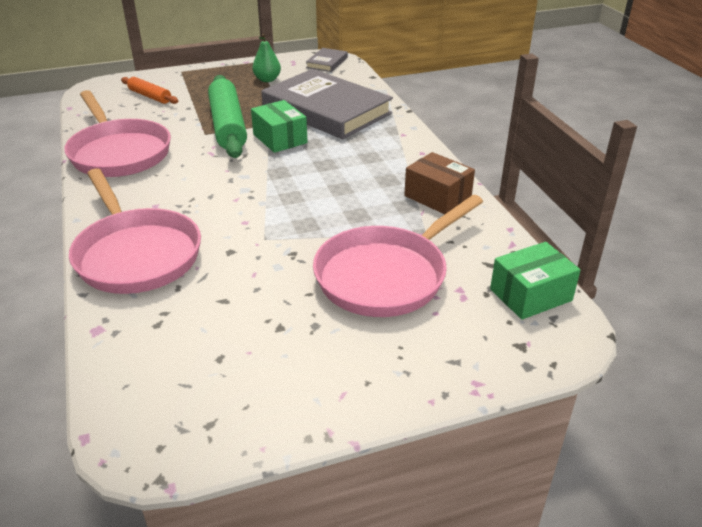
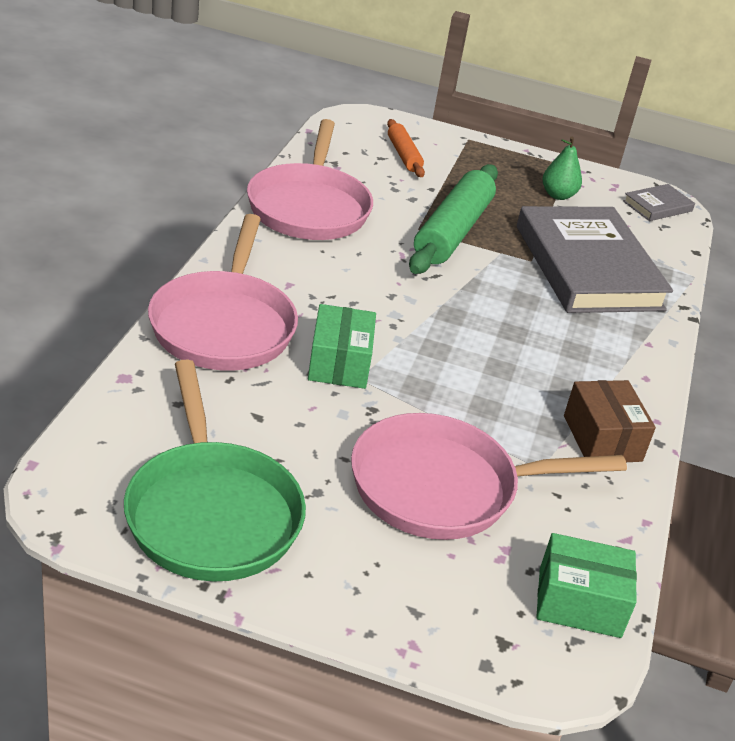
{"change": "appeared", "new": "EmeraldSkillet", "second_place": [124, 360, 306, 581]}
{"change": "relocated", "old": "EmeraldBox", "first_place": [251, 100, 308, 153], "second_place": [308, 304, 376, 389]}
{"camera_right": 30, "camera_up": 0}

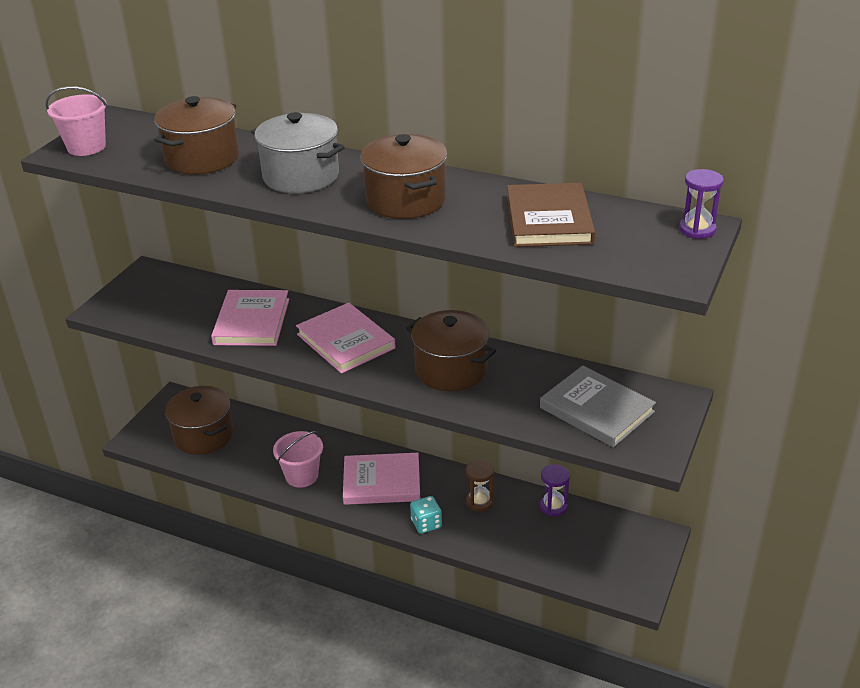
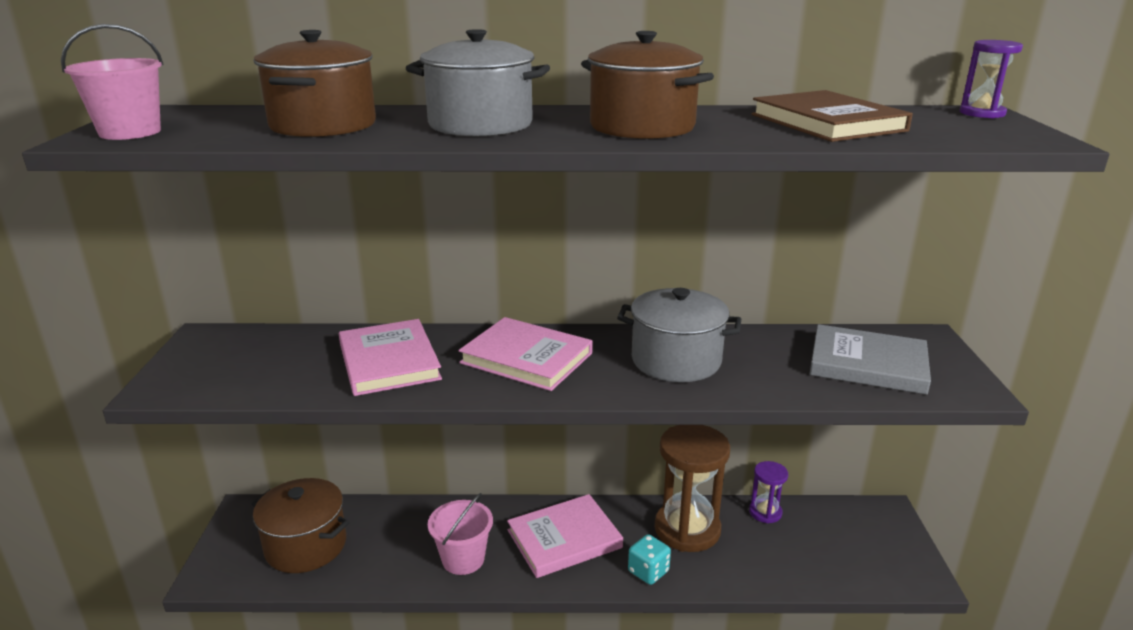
{"change": "colour", "old": "RussetStockpot", "new": "GreyStockpot", "first_place": [406, 310, 496, 391], "second_place": [617, 288, 741, 382]}
{"change": "size", "old": "RussetHourglass", "first_place": [466, 460, 494, 512], "second_place": [655, 425, 730, 552], "factor": 1.98}
{"camera_right": -25, "camera_up": -10}

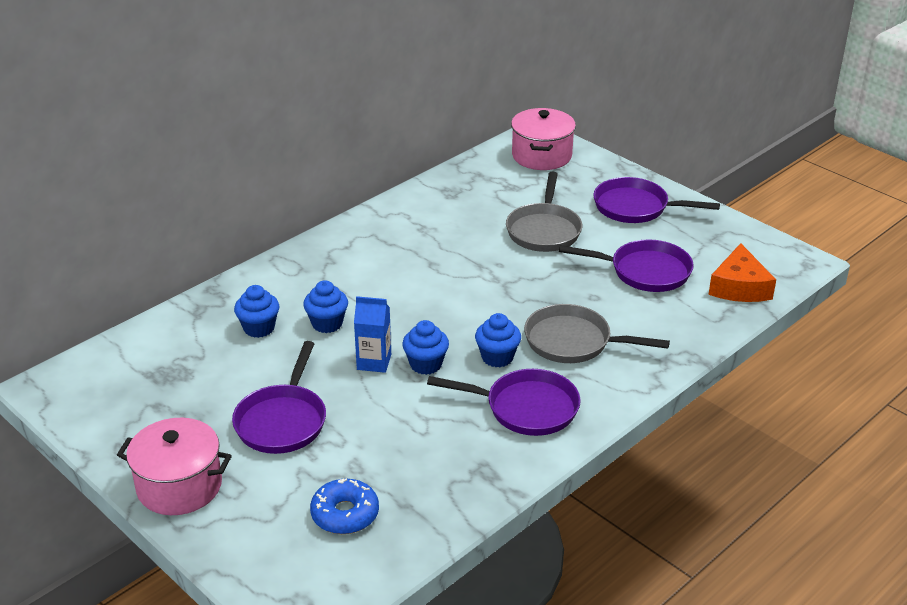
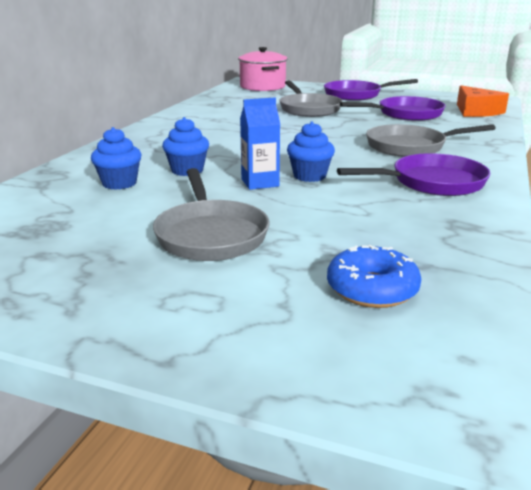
{"change": "colour", "old": "VioletSkillet", "new": "GreySkillet", "first_place": [232, 341, 326, 454], "second_place": [153, 168, 269, 261]}
{"change": "missing", "old": "RosePinkStockpot", "first_place": [117, 418, 232, 515]}
{"change": "missing", "old": "BlueMuffin", "first_place": [475, 313, 521, 367]}
{"camera_right": -25, "camera_up": -10}

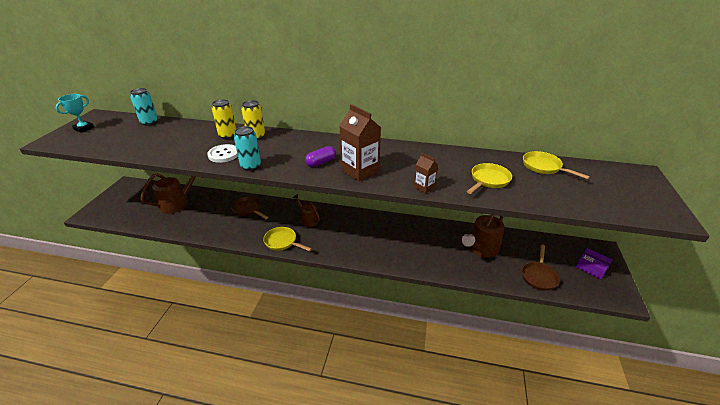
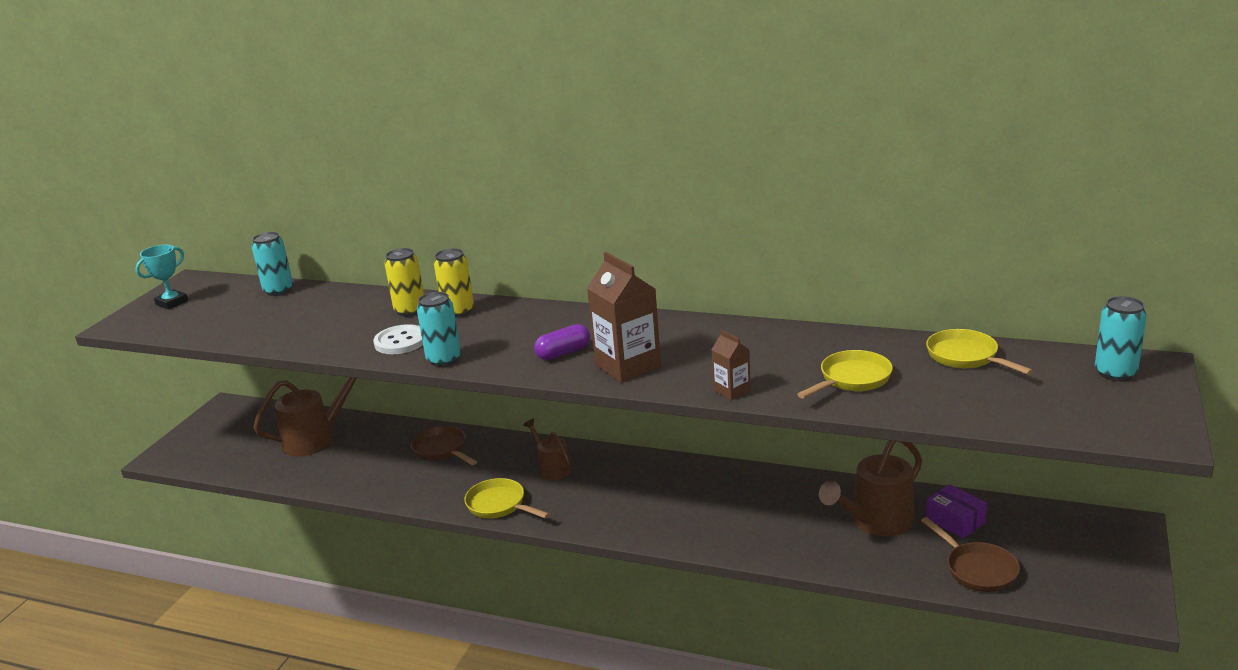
{"change": "spun", "old": "RussetSkillet", "first_place": [522, 245, 560, 291], "second_place": [921, 517, 1020, 592], "degrees": -60}
{"change": "relocated", "old": "VioletBox", "first_place": [576, 248, 612, 279], "second_place": [926, 484, 987, 538]}
{"change": "appeared", "new": "TurquoiseCan", "second_place": [1095, 296, 1147, 381]}
{"camera_right": 10, "camera_up": -10}

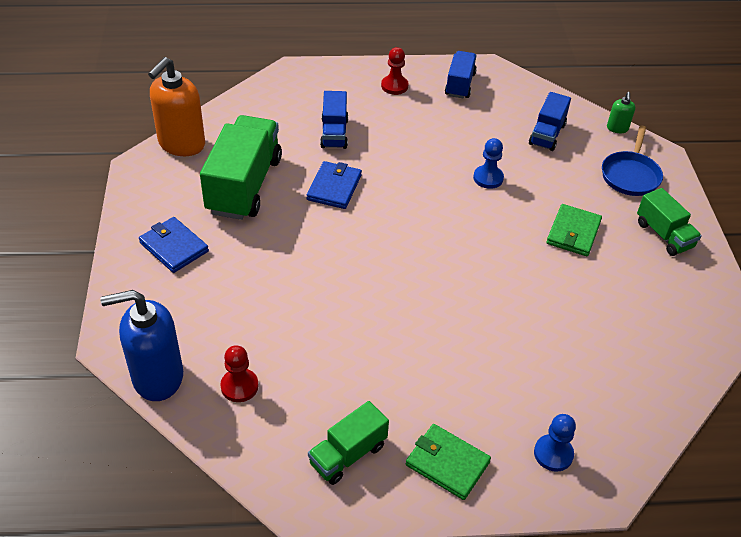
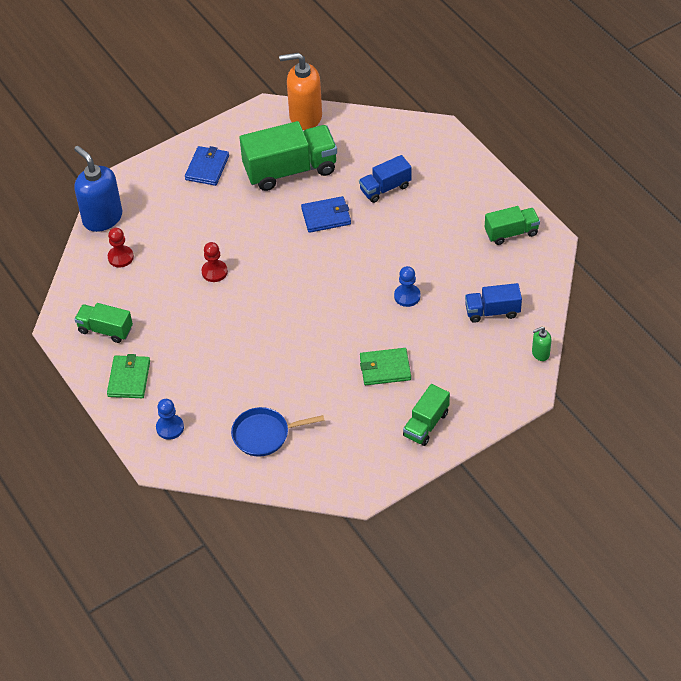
{"change": "relocated", "old": "RedGamePawn", "first_place": [381, 47, 409, 95], "second_place": [201, 242, 228, 282]}
{"change": "relocated", "old": "BlueSkillet", "first_place": [602, 126, 663, 196], "second_place": [231, 407, 325, 457]}
{"change": "colour", "old": "BlueTruck", "new": "EmeraldTruck", "first_place": [445, 51, 477, 99], "second_place": [485, 206, 540, 245]}
{"camera_right": 65, "camera_up": 5}

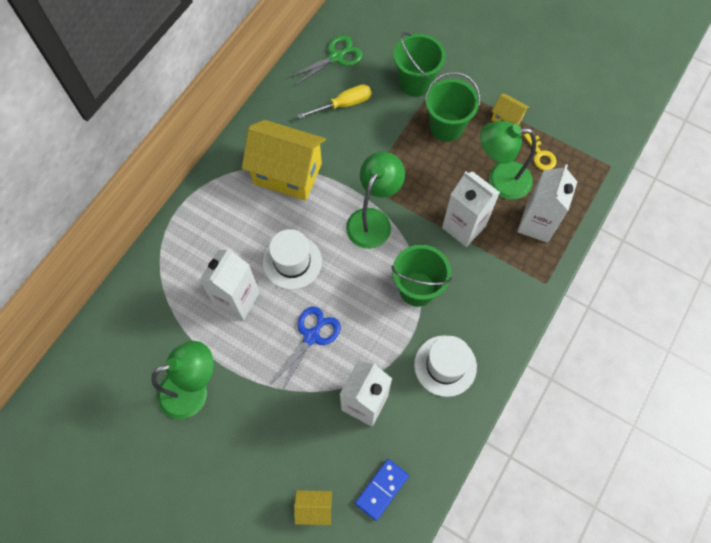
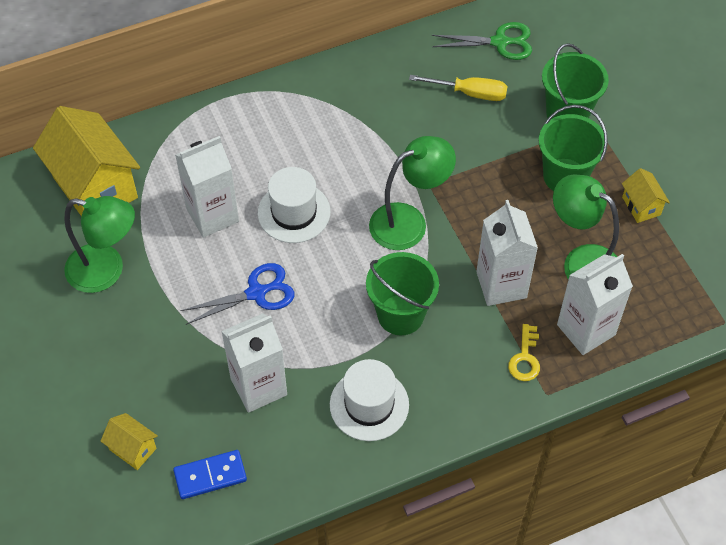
{"change": "relocated", "old": "BrightYellowToyHouse", "first_place": [242, 120, 326, 201], "second_place": [33, 106, 140, 216]}
{"change": "relocated", "old": "BrightYellowLatchkey", "first_place": [524, 133, 557, 170], "second_place": [508, 324, 540, 381]}
{"camera_right": 35, "camera_up": -10}

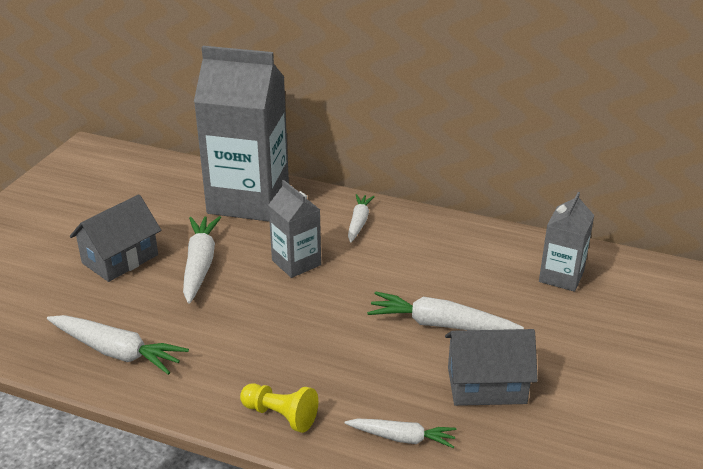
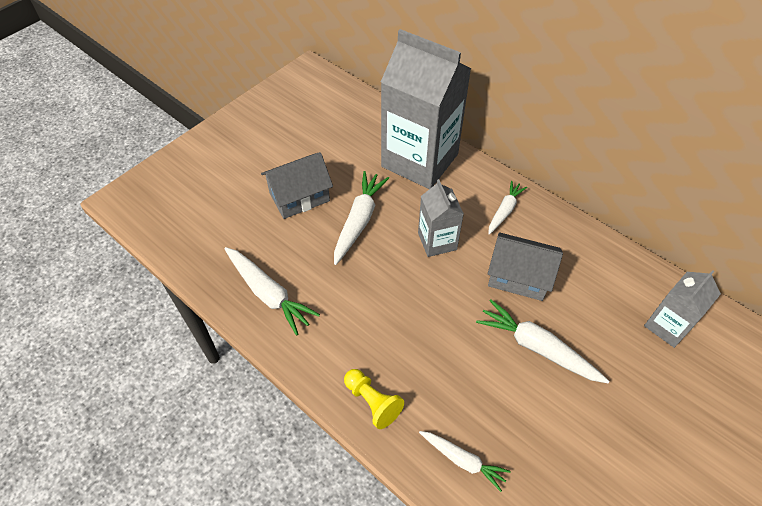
{"change": "relocated", "old": "GreyToyHouse", "first_place": [445, 329, 538, 406], "second_place": [488, 232, 563, 301]}
{"camera_right": 20, "camera_up": 20}

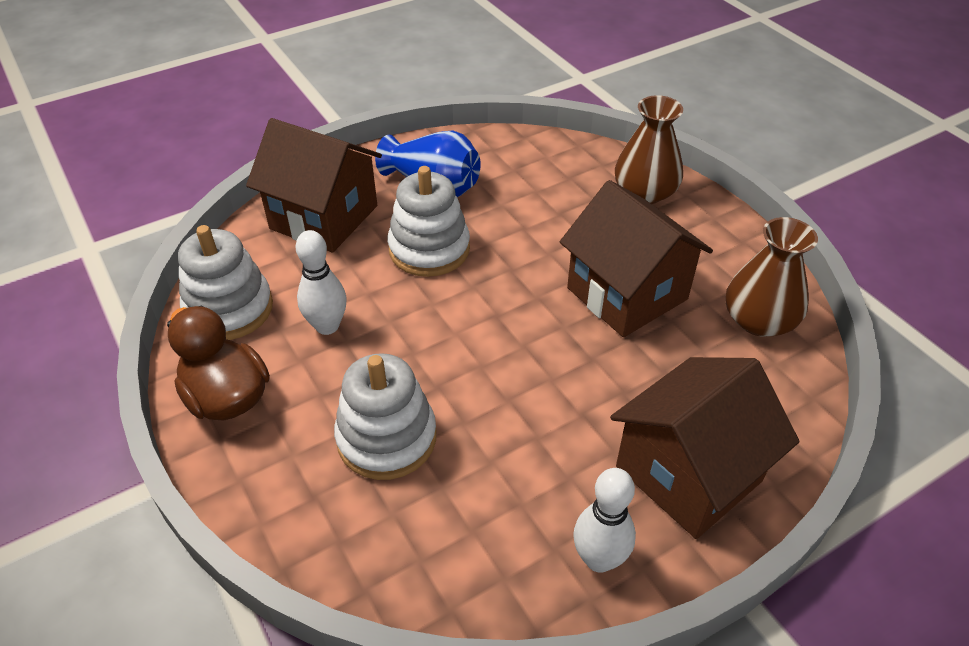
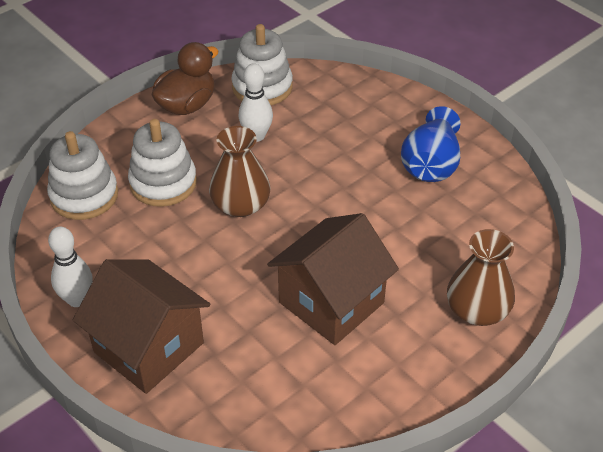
{"change": "relocated", "old": "PureWhiteRingStacker", "first_place": [388, 166, 470, 277], "second_place": [47, 131, 118, 220]}
{"change": "relocated", "old": "RussetVase", "first_place": [726, 217, 818, 337], "second_place": [209, 126, 271, 217]}
{"change": "missing", "old": "RussetToyHouse", "first_place": [246, 118, 382, 253]}
{"camera_right": 80, "camera_up": 0}

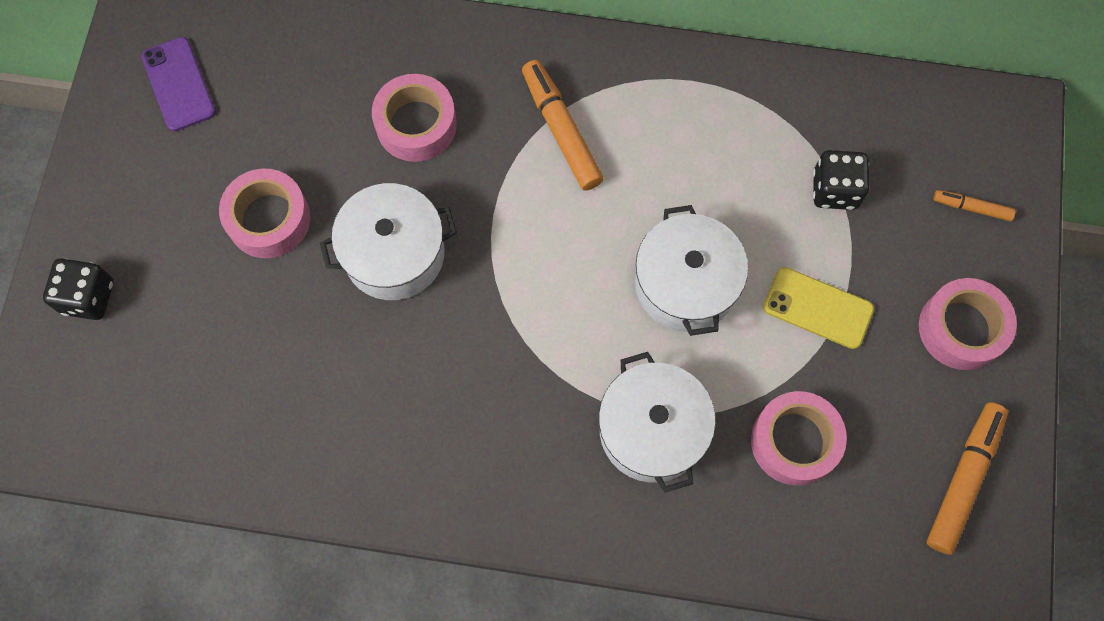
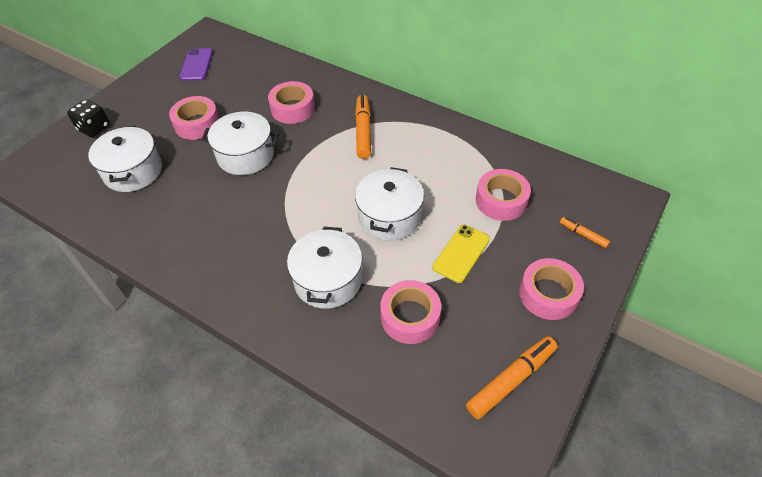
{"change": "appeared", "new": "PureWhiteStockpot", "second_place": [88, 126, 162, 192]}
{"change": "spun", "old": "BrightYellowPhone", "first_place": [763, 267, 874, 349], "second_place": [432, 225, 490, 283], "degrees": 75}
{"change": "exchanged", "old": "EbonyDice", "new": "RosePinkTape", "first_place": [813, 150, 869, 210], "second_place": [476, 169, 531, 221]}
{"camera_right": 25, "camera_up": -20}

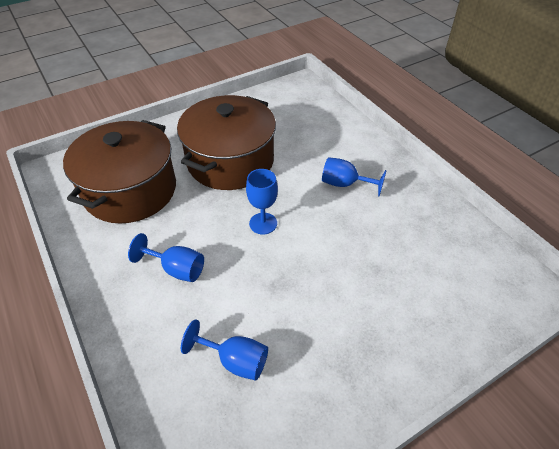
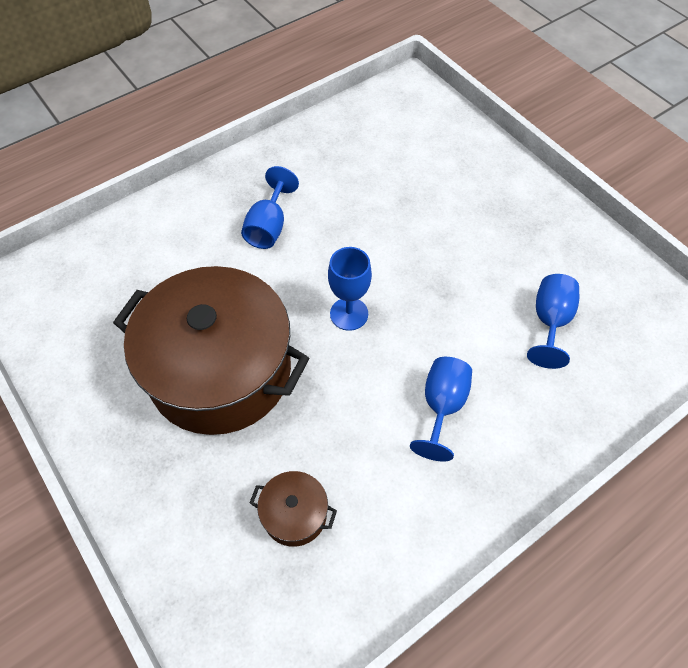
{"change": "size", "old": "RussetStockpot", "first_place": [63, 120, 176, 224], "second_place": [250, 471, 337, 547], "factor": 0.4}
{"camera_right": -95, "camera_up": 10}

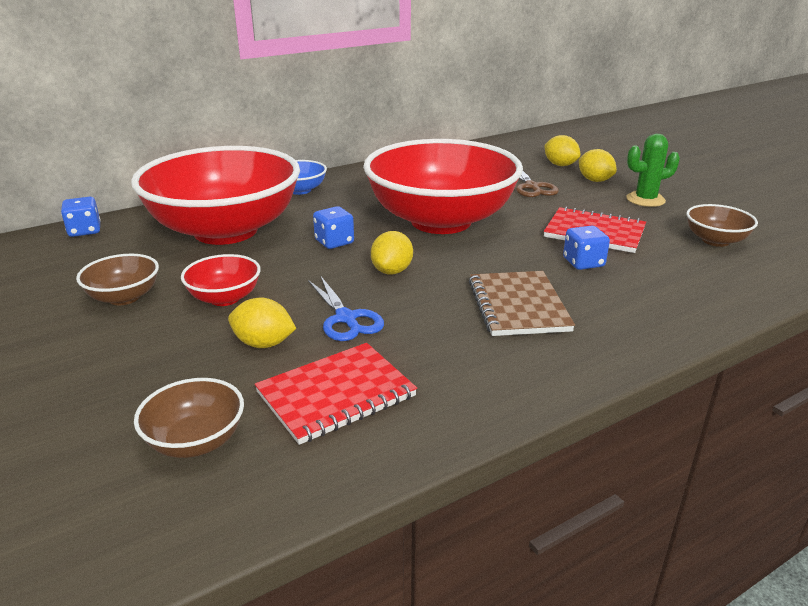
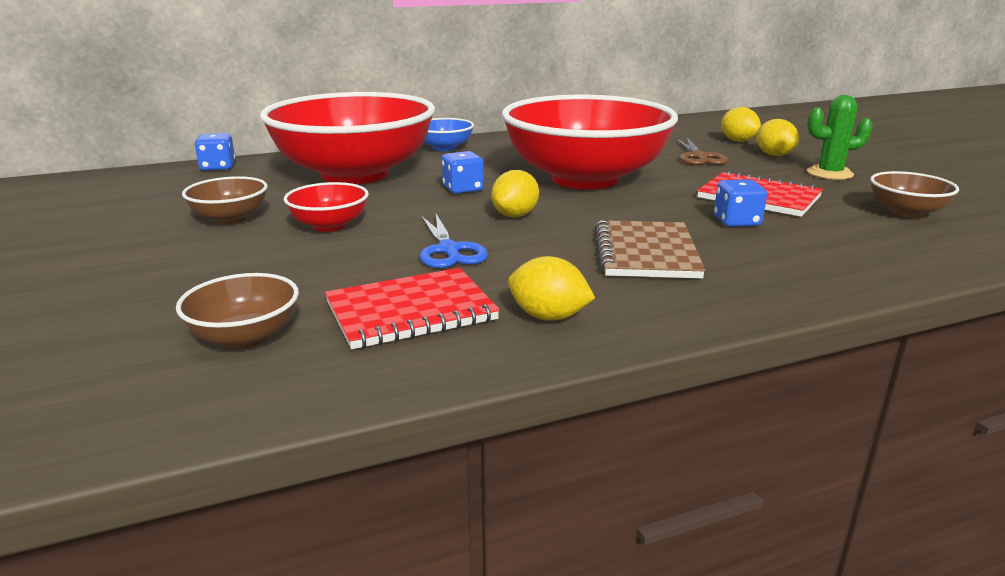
{"change": "relocated", "old": "BrightYellowCitrusFruit", "first_place": [228, 297, 296, 348], "second_place": [508, 256, 595, 321]}
{"camera_right": 10, "camera_up": -5}

